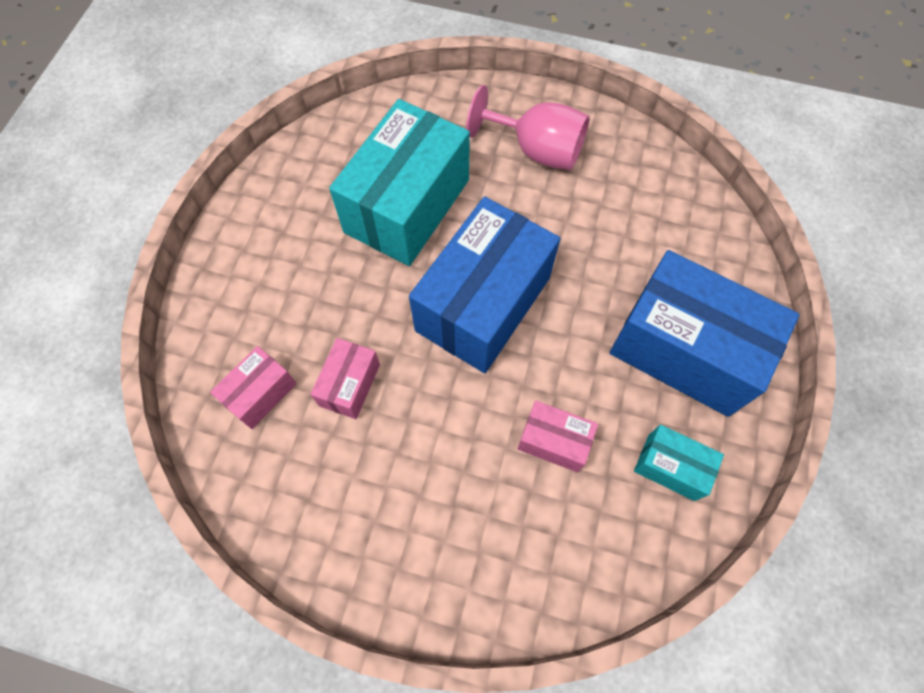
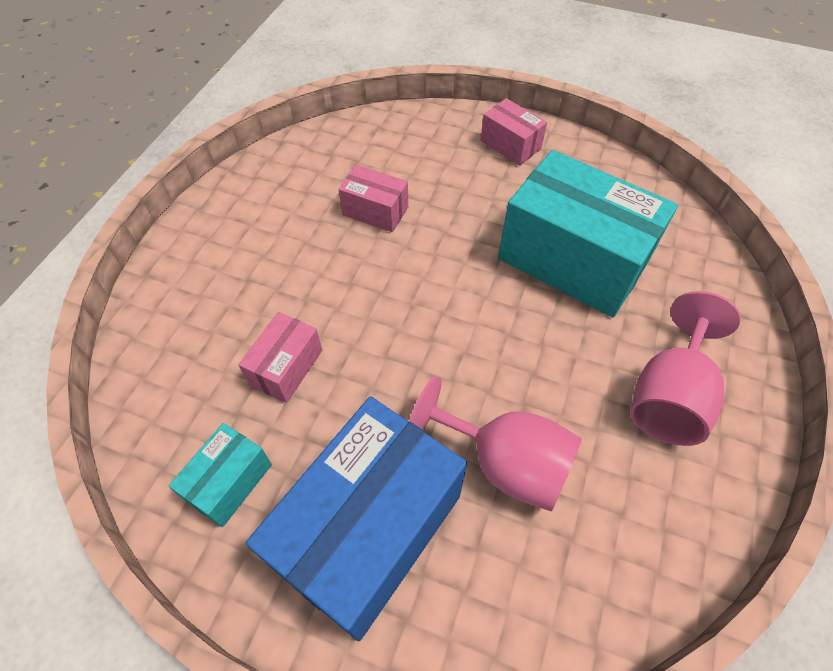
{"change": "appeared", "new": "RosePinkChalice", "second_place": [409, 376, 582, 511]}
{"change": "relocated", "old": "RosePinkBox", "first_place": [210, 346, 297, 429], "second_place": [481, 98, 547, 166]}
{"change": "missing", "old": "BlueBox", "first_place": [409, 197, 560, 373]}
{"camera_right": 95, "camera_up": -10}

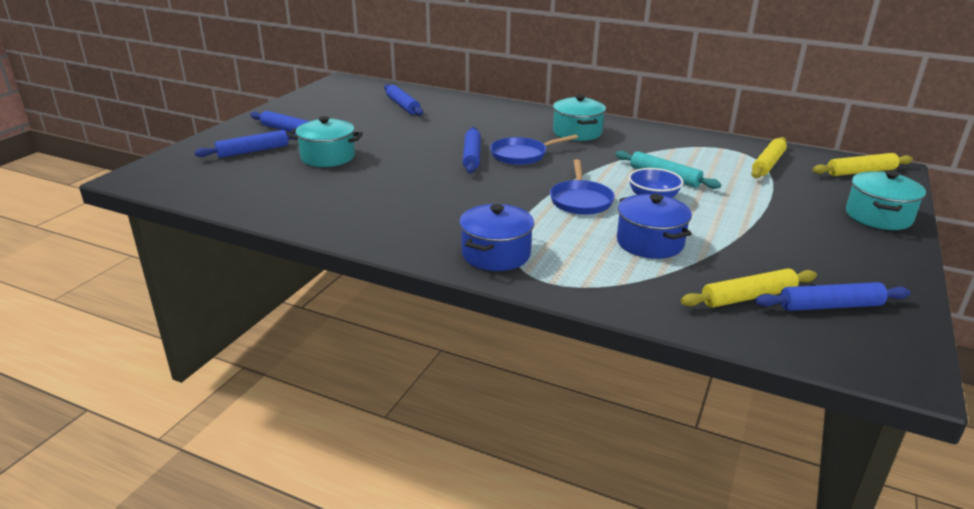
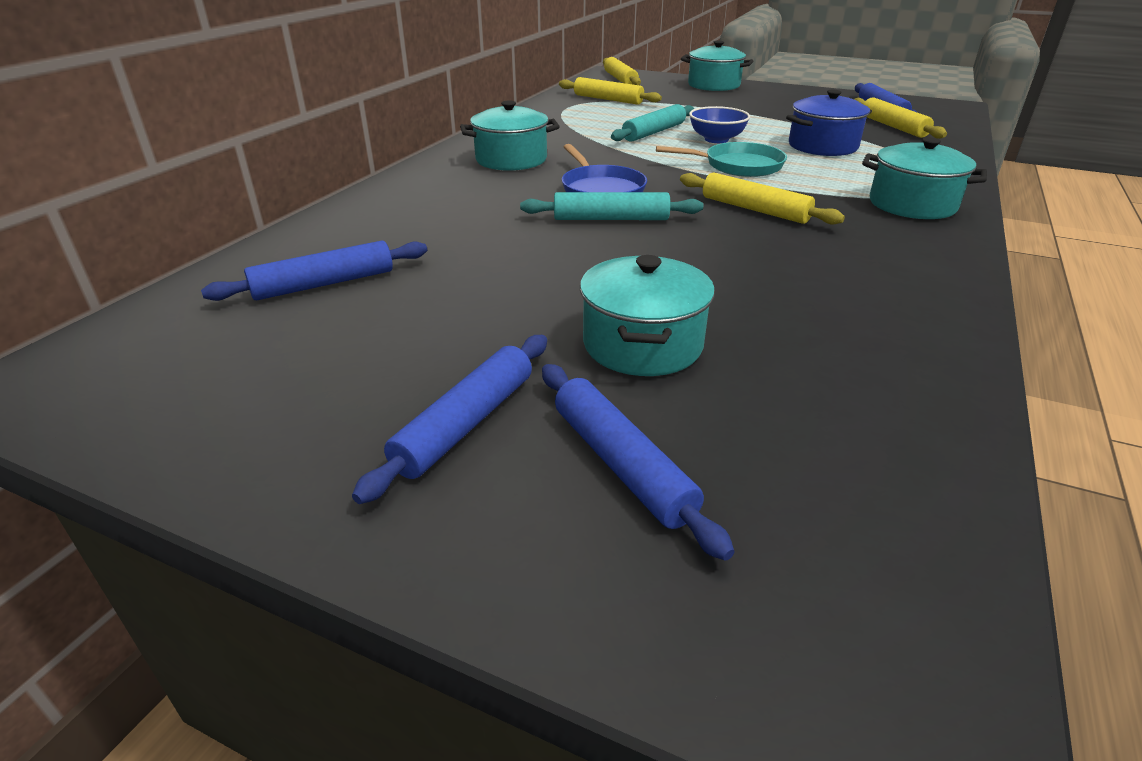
{"change": "colour", "old": "BlueRollingPin", "new": "TurquoiseRollingPin", "first_place": [463, 127, 481, 174], "second_place": [520, 192, 703, 220]}
{"change": "colour", "old": "BlueSkillet", "new": "TurquoiseSkillet", "first_place": [550, 159, 615, 215], "second_place": [656, 142, 787, 177]}
{"change": "appeared", "new": "BrightYellowRollingPin", "second_place": [680, 172, 845, 224]}
{"change": "colour", "old": "BlueStockpot", "new": "TurquoiseStockpot", "first_place": [459, 204, 534, 271], "second_place": [862, 137, 987, 219]}
{"camera_right": -90, "camera_up": 5}

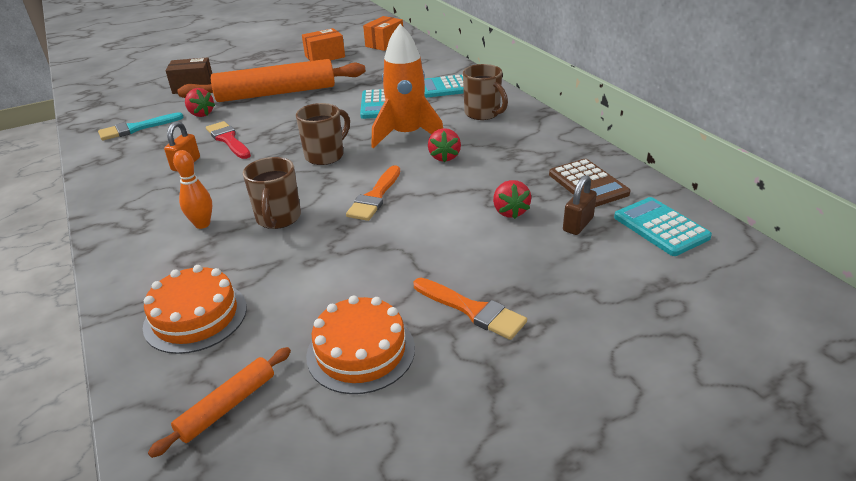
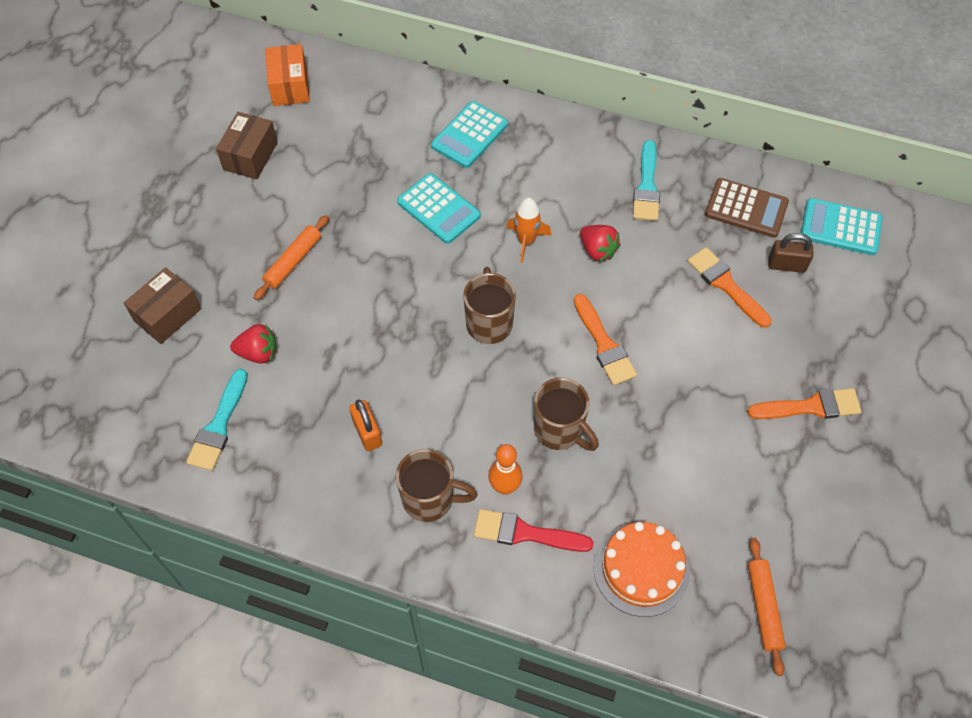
{"change": "colour", "old": "OrangeColouredBox", "new": "RussetBox", "first_place": [302, 28, 345, 61], "second_place": [216, 112, 278, 179]}
{"change": "size", "old": "OrangeColouredRollingPin", "first_place": [177, 59, 366, 102], "second_place": [254, 215, 329, 300], "factor": 0.46}
{"change": "relocated", "old": "RussetMug", "first_place": [463, 64, 508, 120], "second_place": [396, 449, 478, 522]}
{"change": "relocated", "old": "RedPaintbrush", "first_place": [206, 121, 251, 159], "second_place": [474, 509, 594, 552]}
{"change": "size", "old": "OrangeColouredSpaceship", "first_place": [371, 24, 443, 148], "second_place": [506, 197, 551, 263], "factor": 0.53}
{"change": "appeared", "new": "TurquoisePaintbrush", "second_place": [633, 140, 660, 221]}
{"change": "exchanged", "old": "RedBerry", "new": "OrangeColouredPaintbrush", "first_place": [493, 180, 531, 219], "second_place": [688, 247, 772, 328]}
{"change": "spun", "old": "RussetSmallLock", "first_place": [563, 175, 597, 235], "second_place": [768, 233, 813, 273], "degrees": -75}
{"change": "missing", "old": "OrangeColouredGateau", "first_place": [306, 295, 415, 394]}
{"camera_right": -45, "camera_up": 25}

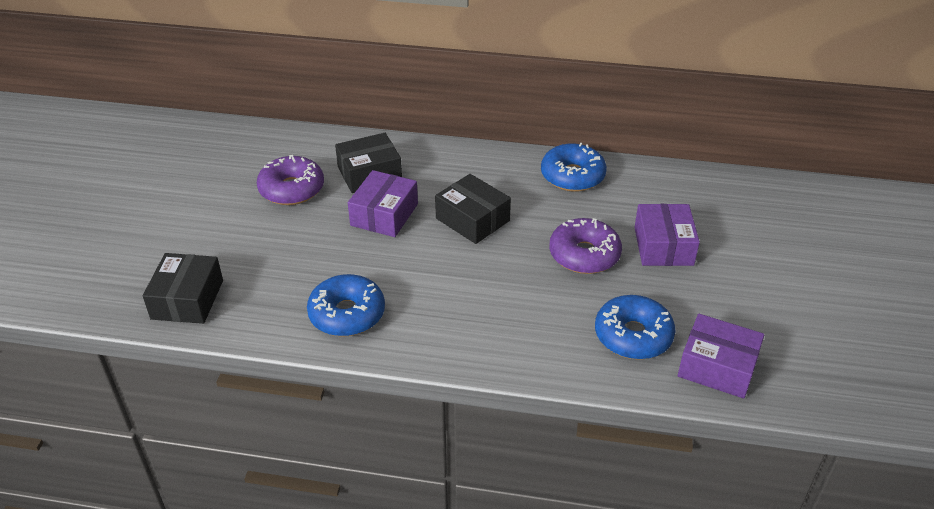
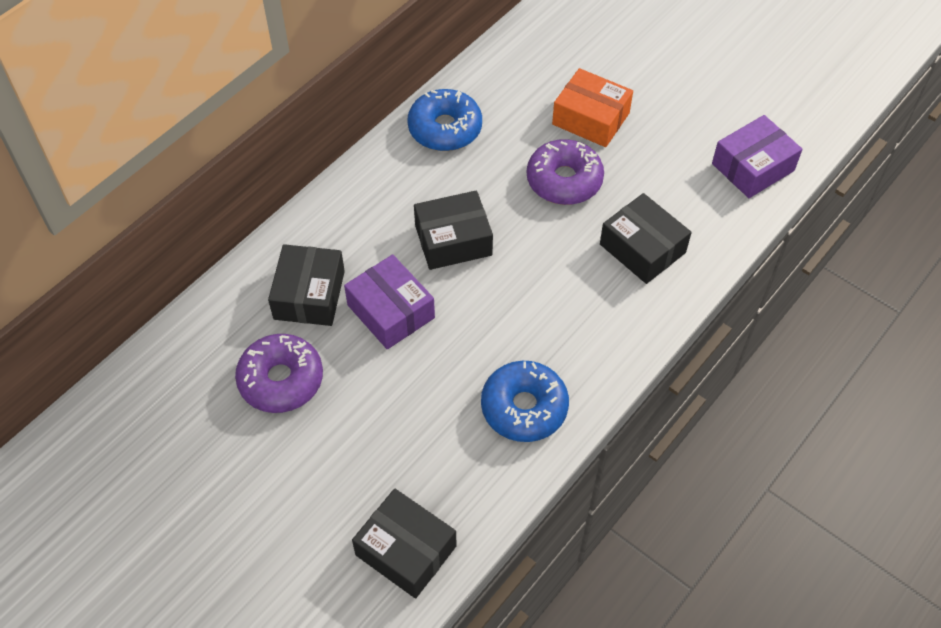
{"change": "colour", "old": "VioletBox", "new": "OrangeColouredBox", "first_place": [634, 204, 700, 266], "second_place": [552, 68, 633, 147]}
{"change": "appeared", "new": "EbonyBox", "second_place": [600, 193, 692, 284]}
{"change": "missing", "old": "BlueDonut", "first_place": [595, 295, 676, 360]}
{"camera_right": -60, "camera_up": 15}

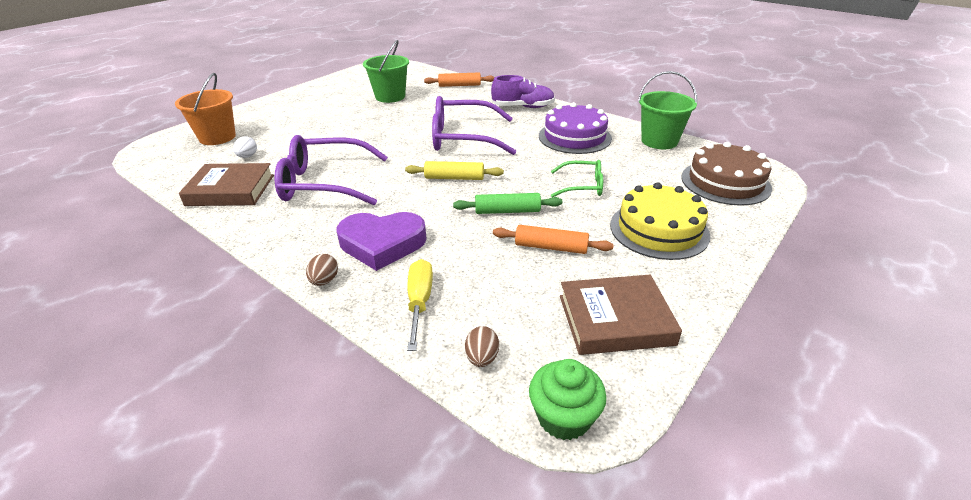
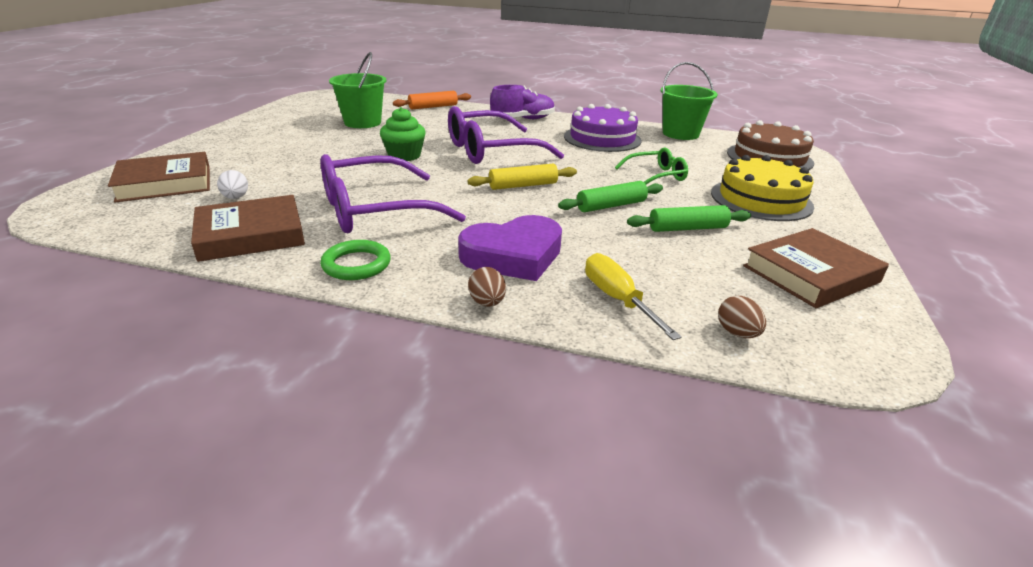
{"change": "exchanged", "old": "OrangeColouredSandBucket", "new": "RussetHardback", "first_place": [175, 73, 236, 145], "second_place": [108, 152, 210, 202]}
{"change": "appeared", "new": "EmeraldHoop", "second_place": [320, 240, 391, 280]}
{"change": "relocated", "old": "EmeraldMuffin", "first_place": [529, 359, 607, 440], "second_place": [380, 107, 426, 161]}
{"change": "colour", "old": "OrangeColouredRollingPin", "new": "EmeraldRollingPin", "first_place": [493, 225, 614, 254], "second_place": [627, 205, 751, 232]}
{"camera_right": -25, "camera_up": -5}

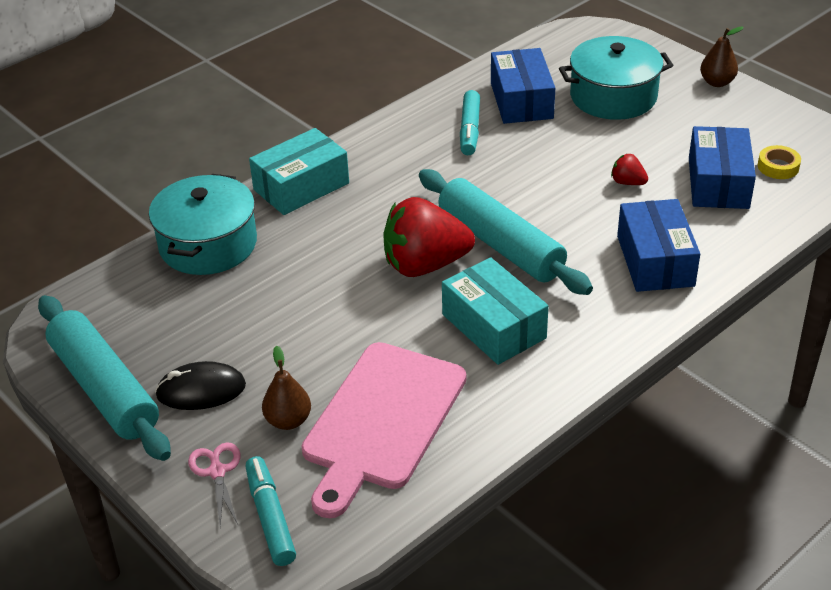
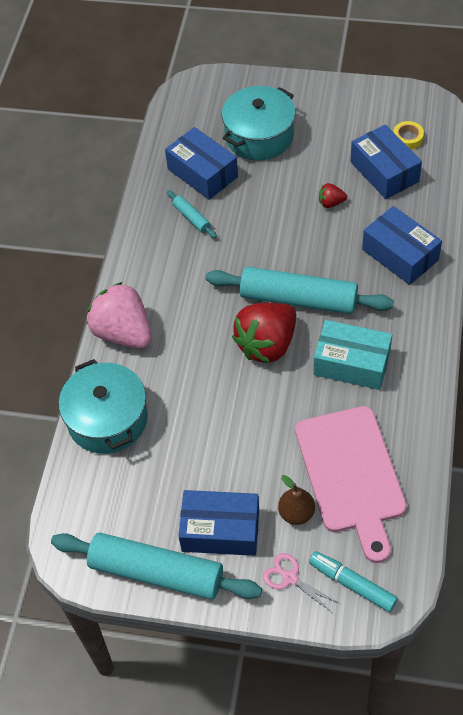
{"change": "exchanged", "old": "TurquoiseBox", "new": "RosePinkBerry", "first_place": [249, 128, 349, 215], "second_place": [87, 282, 152, 349]}
{"change": "exchanged", "old": "TurquoiseMarker", "new": "TurquoiseRollingPin", "first_place": [460, 90, 480, 155], "second_place": [167, 190, 217, 238]}
{"change": "exchanged", "old": "EbonyMouse", "new": "BlueBox", "first_place": [155, 361, 246, 410], "second_place": [178, 490, 259, 556]}
{"change": "missing", "old": "RussetPear", "first_place": [700, 26, 744, 87]}
{"camera_right": -35, "camera_up": 15}

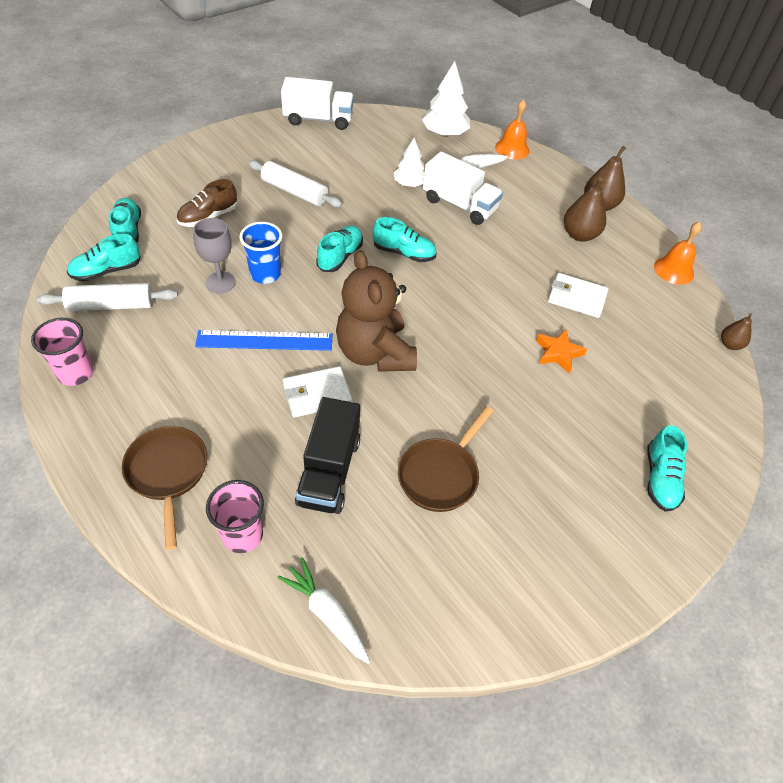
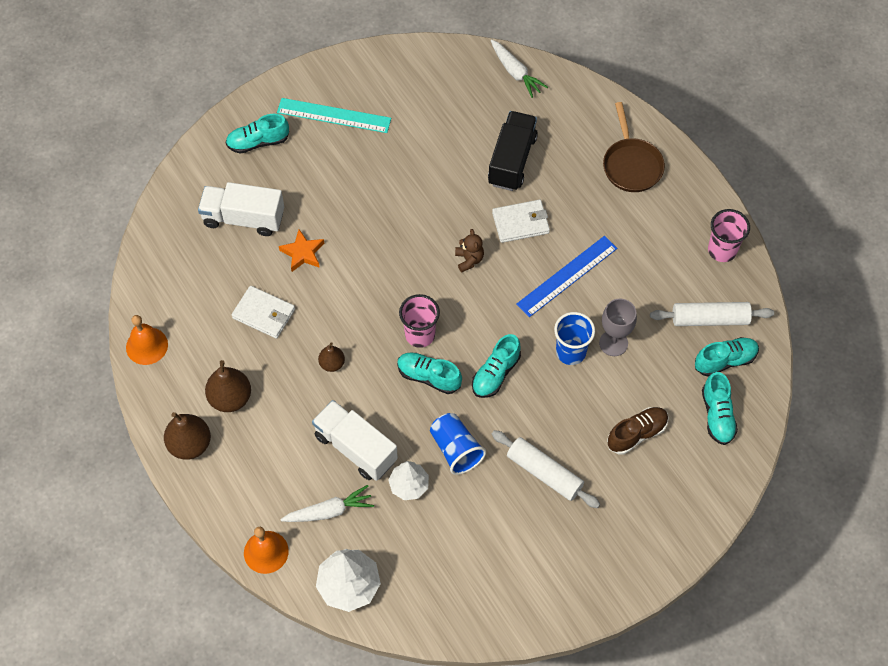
{"change": "relocated", "old": "PureWhiteTruck", "first_place": [281, 77, 354, 130], "second_place": [198, 182, 284, 236]}
{"change": "spun", "old": "TurquoiseSneaker", "first_place": [647, 425, 687, 512], "second_place": [225, 114, 289, 153], "degrees": -120}
{"change": "appeared", "new": "TurquoiseRuler", "second_place": [277, 98, 391, 133]}
{"change": "relocated", "old": "RussetPear", "first_place": [721, 313, 752, 350], "second_place": [318, 342, 345, 372]}
{"change": "relocated", "old": "RosePinkBeaker", "first_place": [206, 480, 264, 553], "second_place": [399, 294, 440, 348]}
{"change": "appeared", "new": "BlueBeaker", "second_place": [430, 413, 486, 475]}
{"change": "size", "old": "RussetTeddyBear", "first_place": [336, 250, 417, 372], "second_place": [455, 229, 484, 272], "factor": 0.42}
{"change": "spun", "old": "BlueRuler", "first_place": [195, 330, 332, 351], "second_place": [516, 236, 617, 317], "degrees": -45}
{"change": "missing", "old": "RussetSkillet", "first_place": [398, 406, 493, 512]}
{"camera_right": -170, "camera_up": 10}

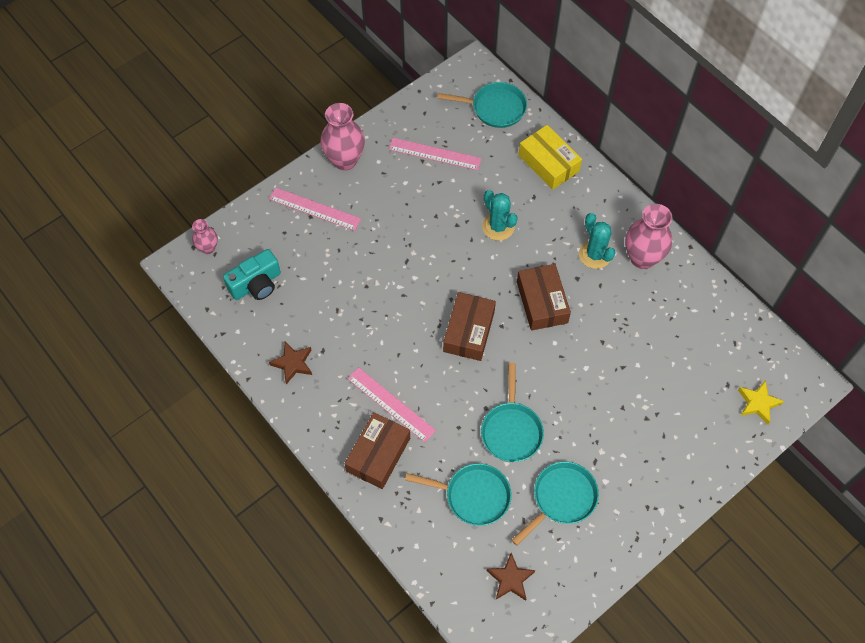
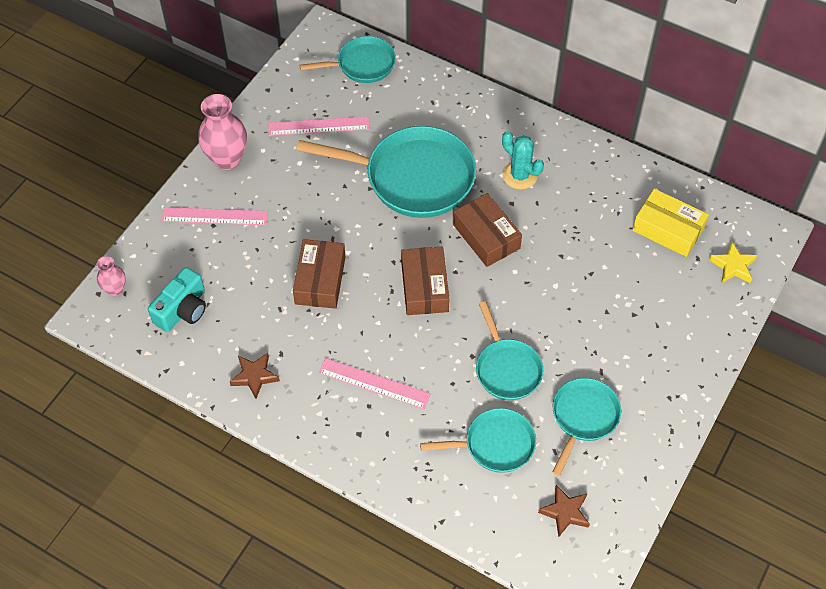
{"change": "relocated", "old": "RussetBox", "first_place": [345, 413, 410, 489], "second_place": [293, 239, 345, 309]}
{"change": "exchanged", "old": "TurquoiseCactus", "new": "TurquoiseSkillet", "first_place": [482, 190, 518, 240], "second_place": [297, 126, 476, 218]}
{"change": "relocated", "old": "BrightYellowBox", "first_place": [519, 125, 582, 190], "second_place": [632, 189, 709, 257]}
{"change": "missing", "old": "RosePinkVase", "first_place": [625, 204, 672, 269]}
{"camera_right": -20, "camera_up": -5}

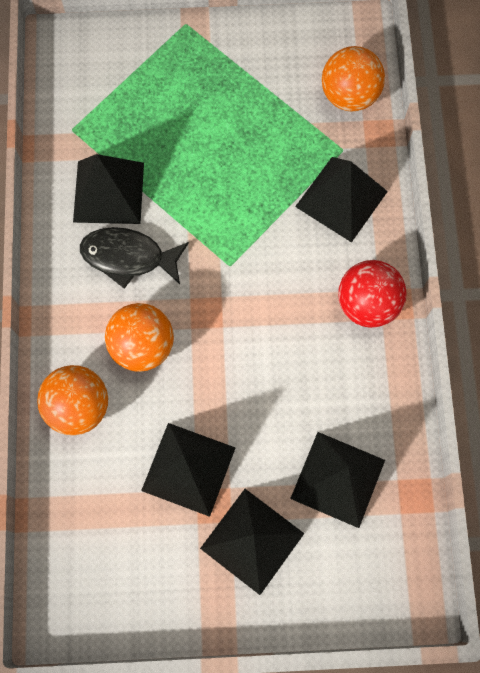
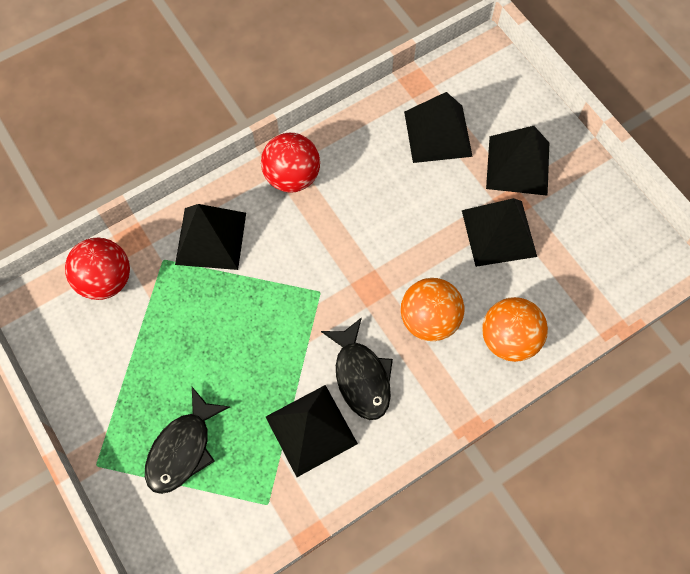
{"change": "colour", "old": "OrangeColouredPlayBall", "new": "RedPlayBall", "first_place": [322, 46, 385, 112], "second_place": [65, 238, 130, 300]}
{"change": "appeared", "new": "EbonyFishFigure", "second_place": [145, 387, 230, 494]}
{"camera_right": -120, "camera_up": -5}

